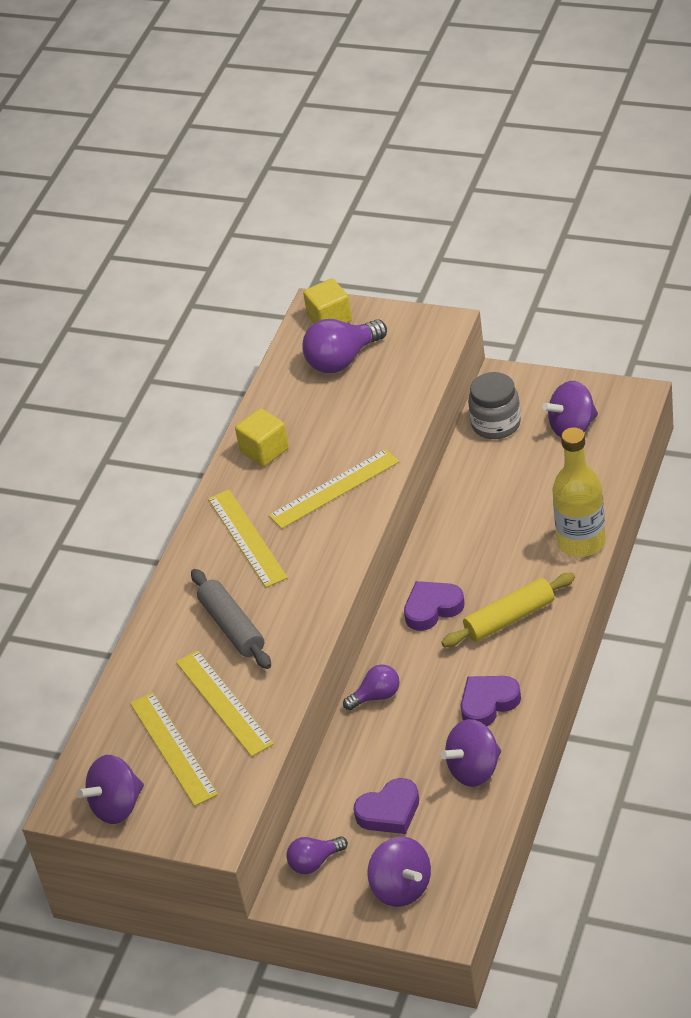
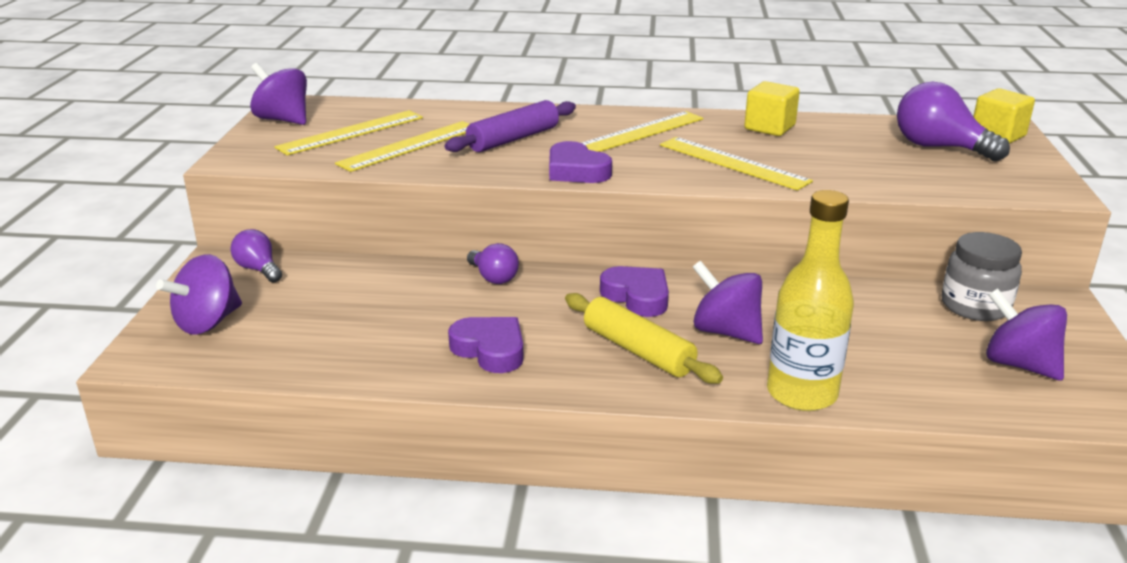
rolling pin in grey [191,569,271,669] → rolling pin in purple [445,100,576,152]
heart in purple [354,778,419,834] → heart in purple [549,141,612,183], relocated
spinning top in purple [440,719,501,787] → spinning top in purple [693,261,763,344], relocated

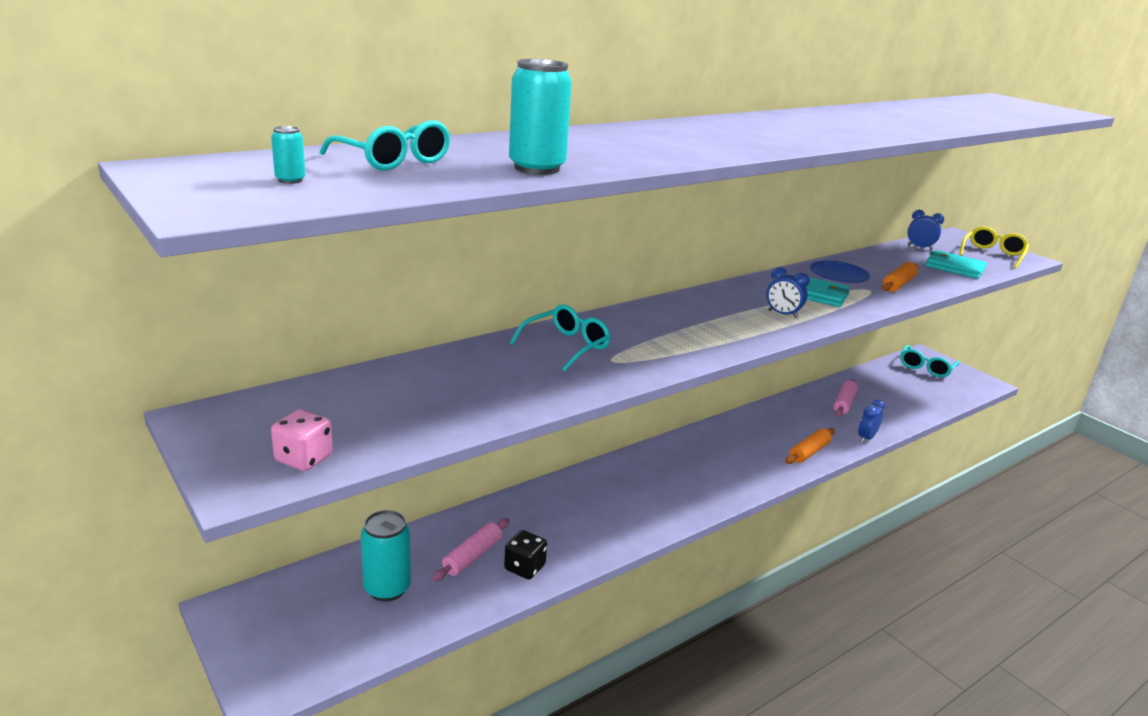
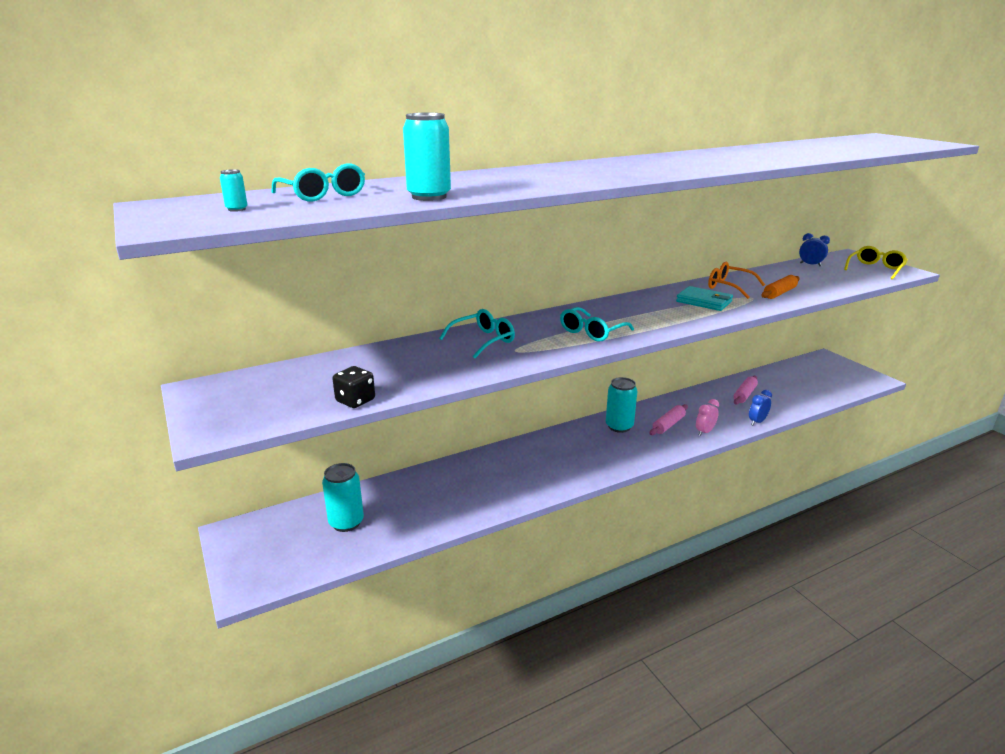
dice in pink [271,409,333,471] → -
rolling pin in pink [432,518,509,582] → rolling pin in pink [649,404,688,435], relocated
dice in black [504,530,547,579] → dice in black [332,366,375,408], relocated
clock in blue [766,267,810,318] → -
rolling pin in orange [785,428,835,464] → clock in pink [696,399,719,436]
plate in blue [810,260,870,283] → glasses in orange [708,262,765,299]
glasses in turquoise [900,345,960,377] → glasses in turquoise [560,307,634,342], relocated
wallet in turquoise [926,250,987,279] → -
- → can in turquoise [606,377,637,433]

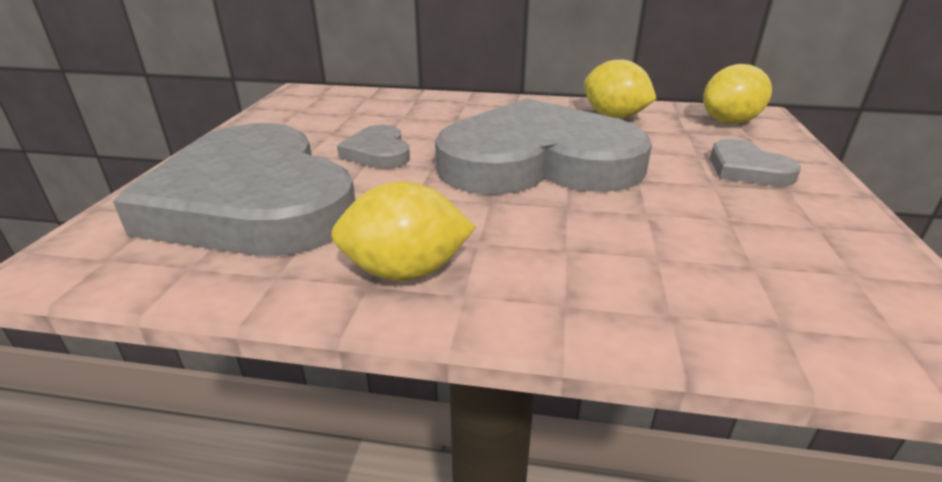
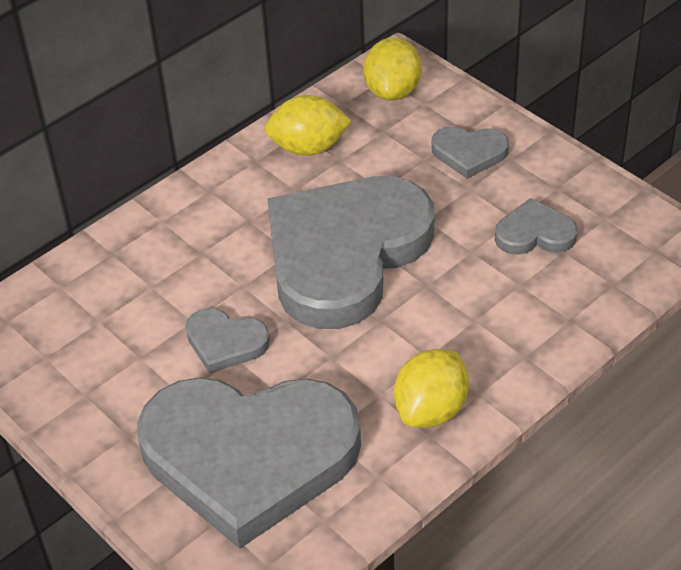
- → heart in grey [495,198,577,255]

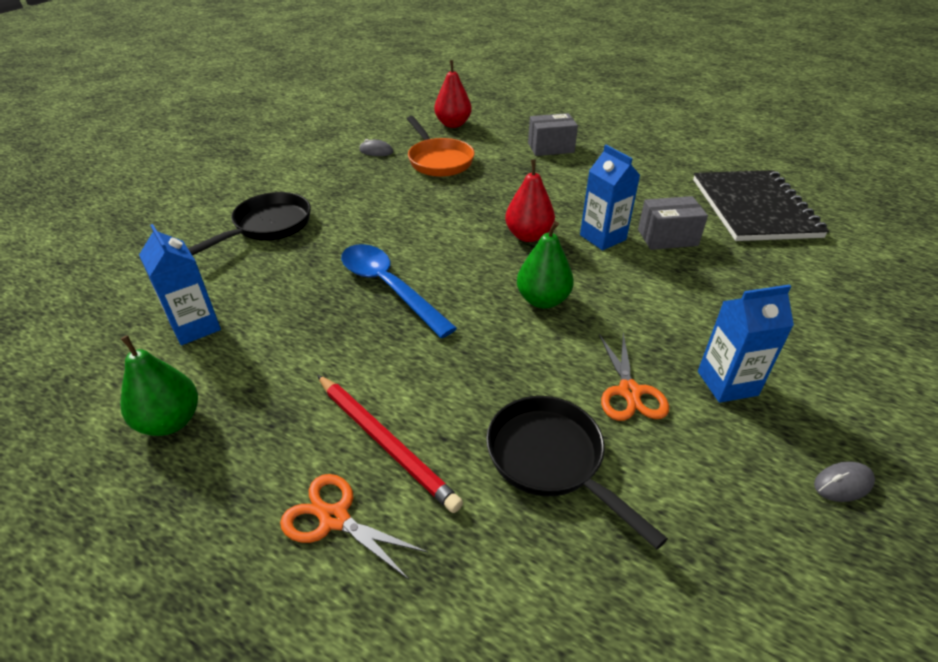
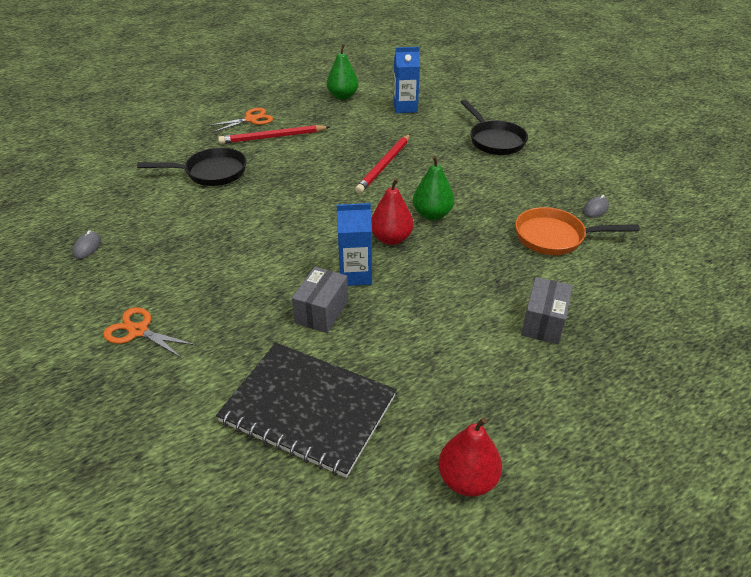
spoon in blue [341,244,457,338] → pencil in red [355,134,410,193]
pear in red [434,60,471,128] → pear in red [438,417,502,497], relocated
pear in green [517,221,574,308] → pear in green [413,155,454,220], relocated
scissors in orange [599,333,669,421] → scissors in orange [103,307,196,359], relocated
carton in blue [698,284,794,403] → -

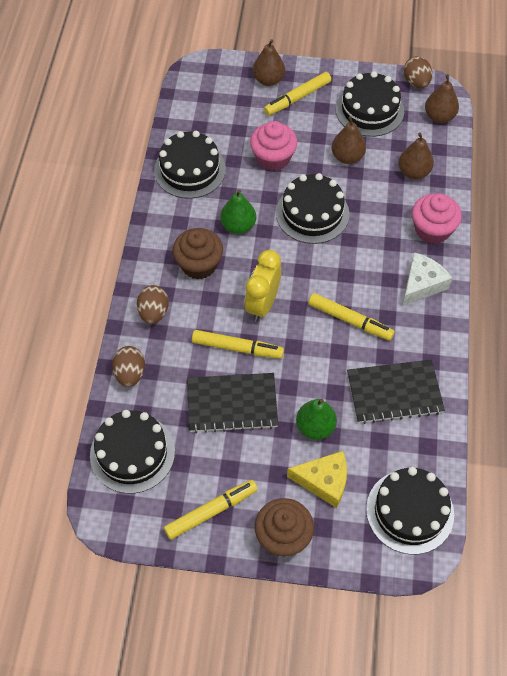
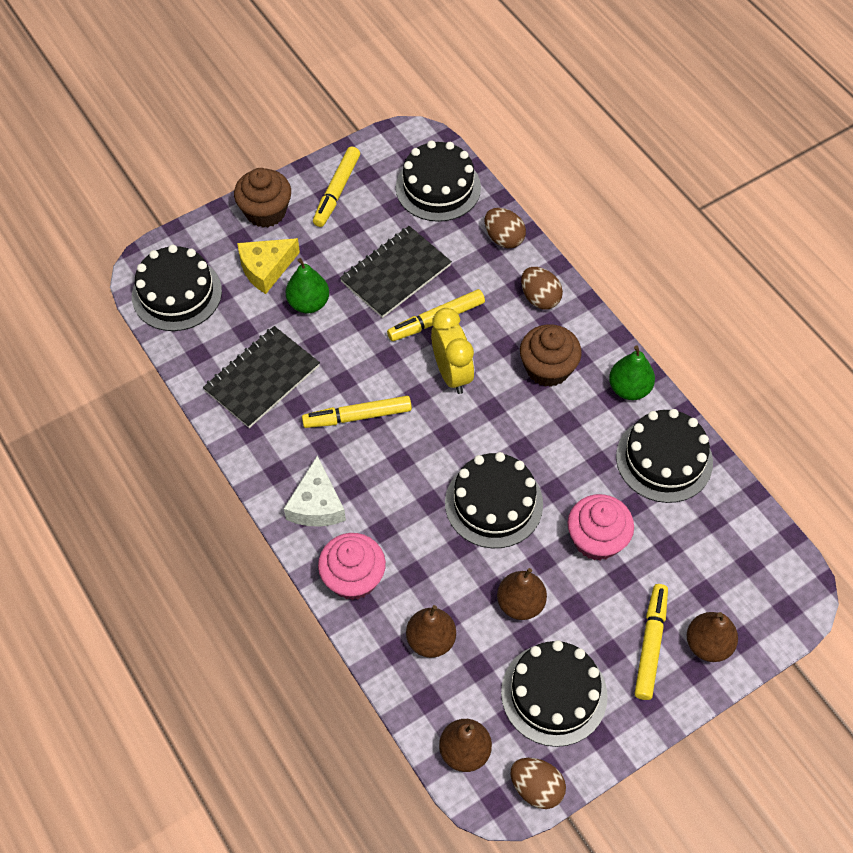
pear in green [220,190,256,234] → pear in green [609,346,655,400], relocated

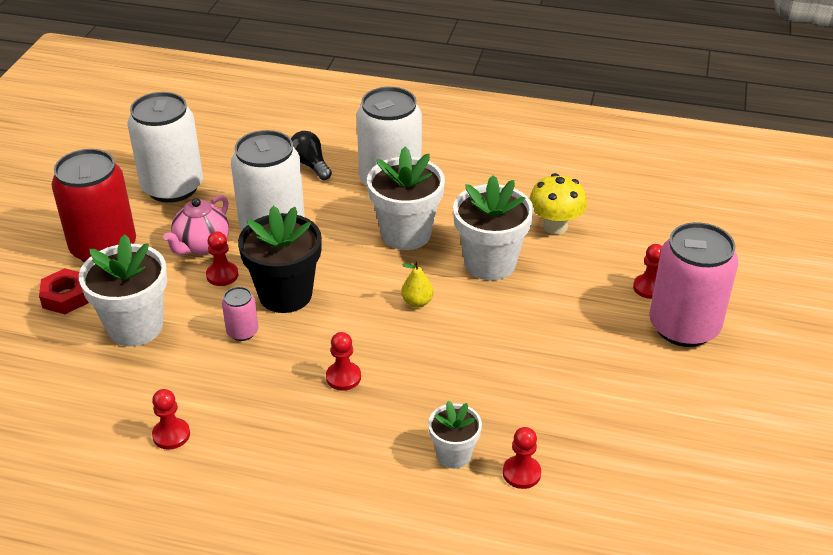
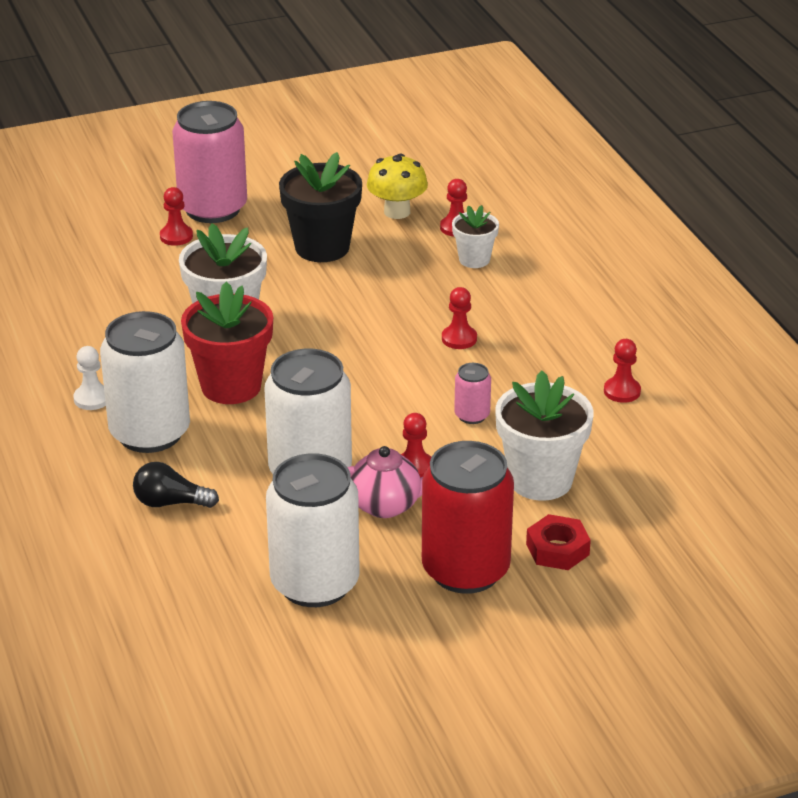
flower pot in black [238,206,322,313] → flower pot in black [279,152,362,262], relocated
light bulb in black [291,131,332,180] → light bulb in black [133,462,219,508], 75 degrees clockwise
flower pot in white [367,147,445,250] → flower pot in red [181,282,273,404]
pear in yellow [401,261,434,307] → -
mushroom in yellow [529,173,587,235] → mushroom in yellow [367,154,428,219], relocated
- → pawn in white [73,346,106,410]

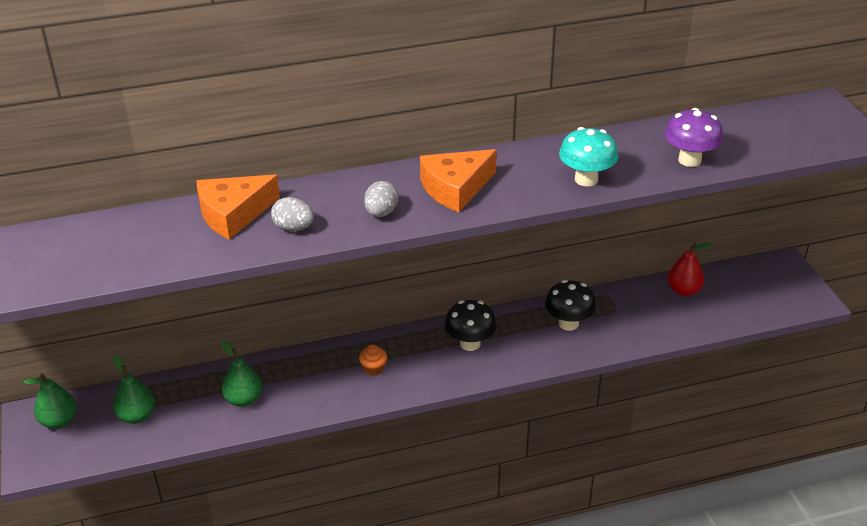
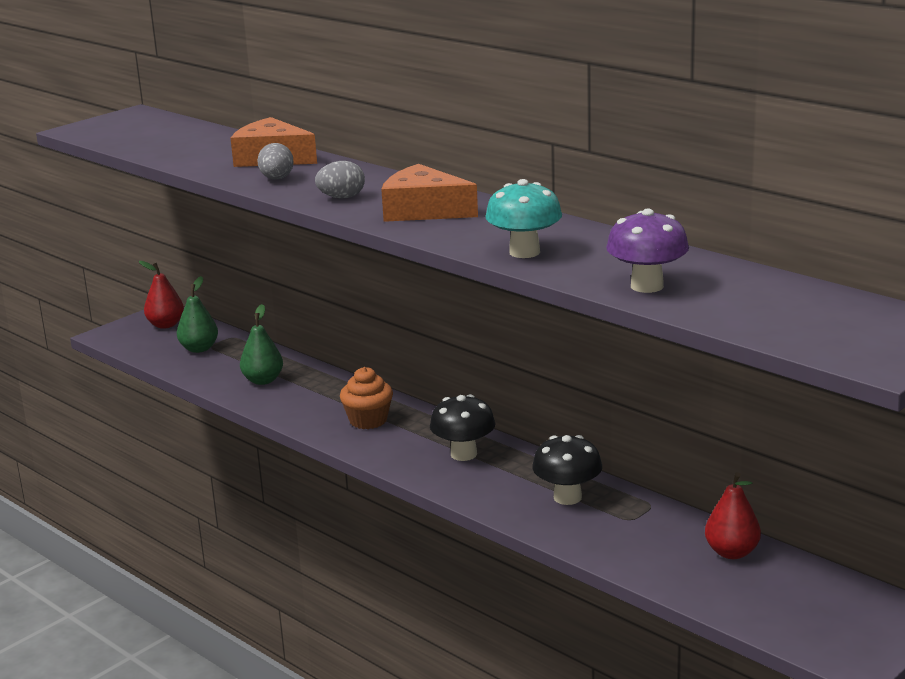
pear in green [23,373,77,429] → pear in red [139,261,184,329]
cupcake in orange [359,345,387,376] → cupcake in orange [340,367,393,429], x1.58

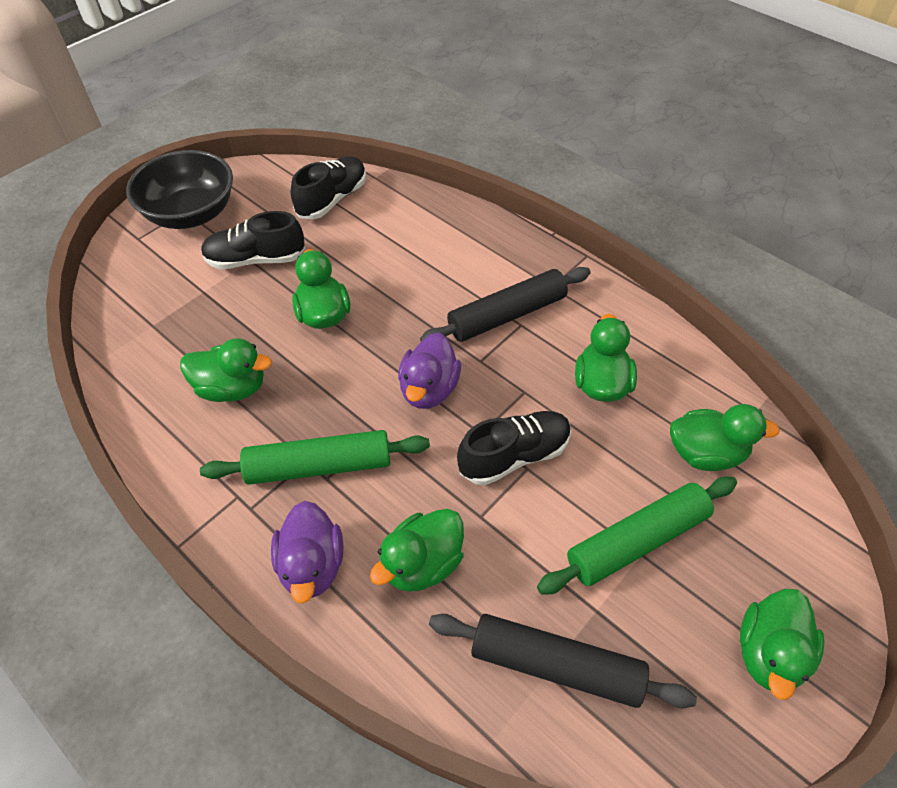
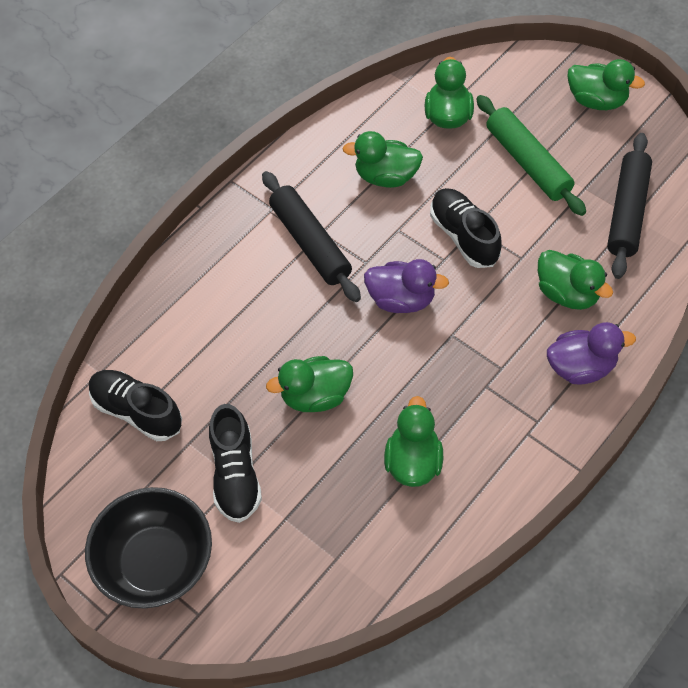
rolling pin in green [200,430,430,485] → -

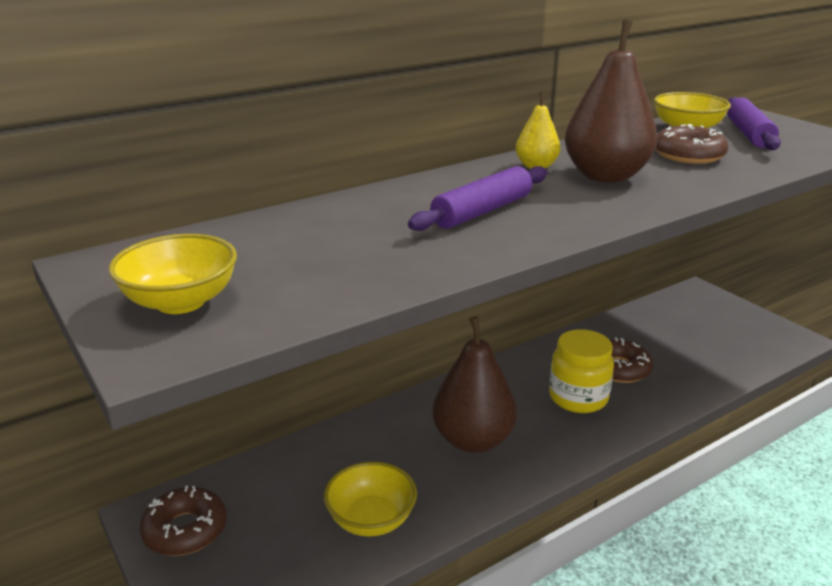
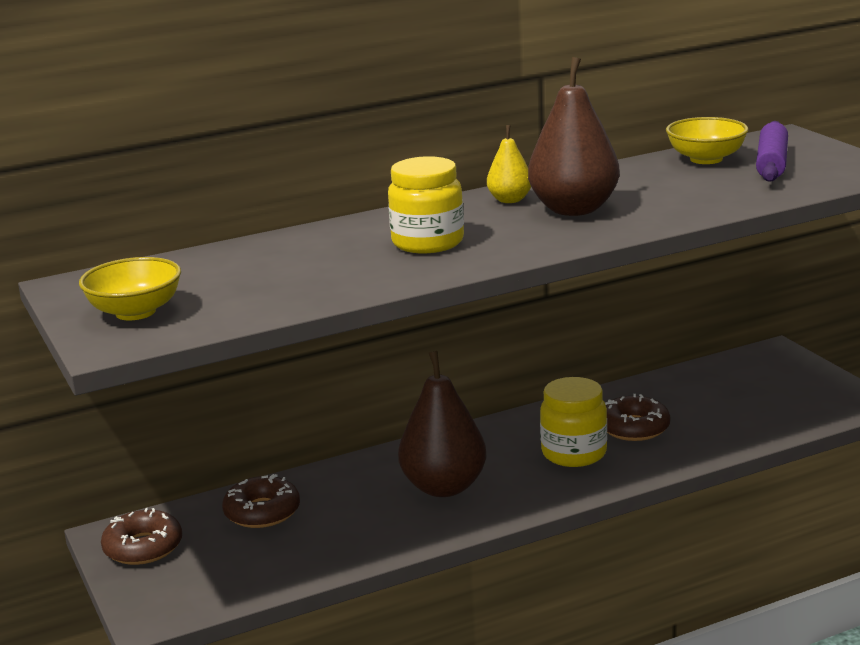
bowl in yellow [324,461,417,537] → -
rolling pin in purple [408,166,547,231] → jar in yellow [388,156,464,254]
donut in brown [656,124,729,164] → donut in brown [222,474,300,528], relocated

